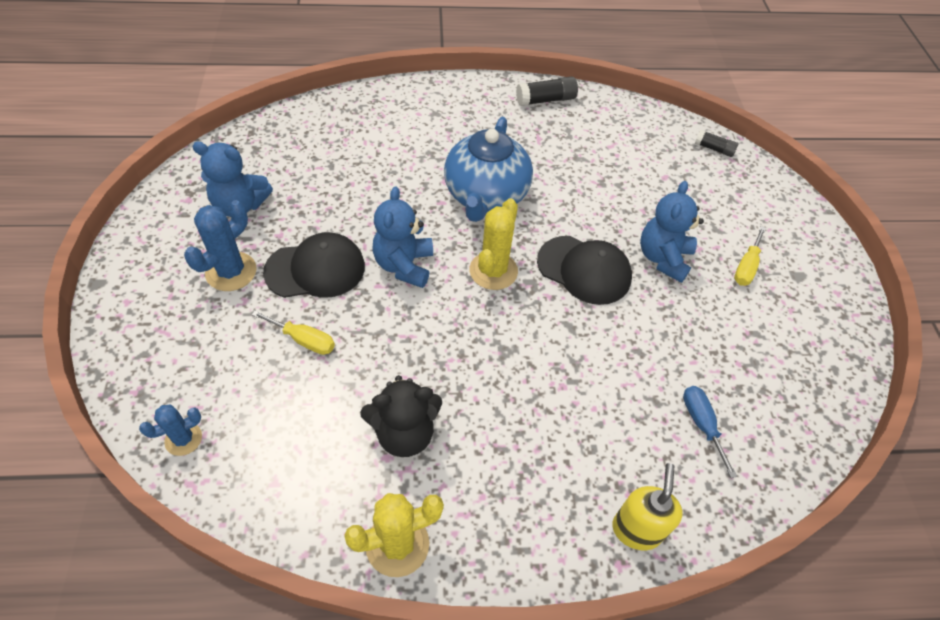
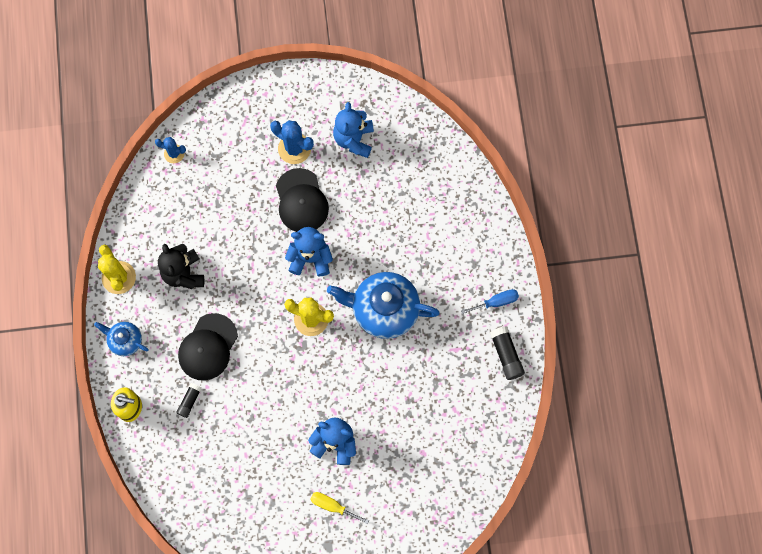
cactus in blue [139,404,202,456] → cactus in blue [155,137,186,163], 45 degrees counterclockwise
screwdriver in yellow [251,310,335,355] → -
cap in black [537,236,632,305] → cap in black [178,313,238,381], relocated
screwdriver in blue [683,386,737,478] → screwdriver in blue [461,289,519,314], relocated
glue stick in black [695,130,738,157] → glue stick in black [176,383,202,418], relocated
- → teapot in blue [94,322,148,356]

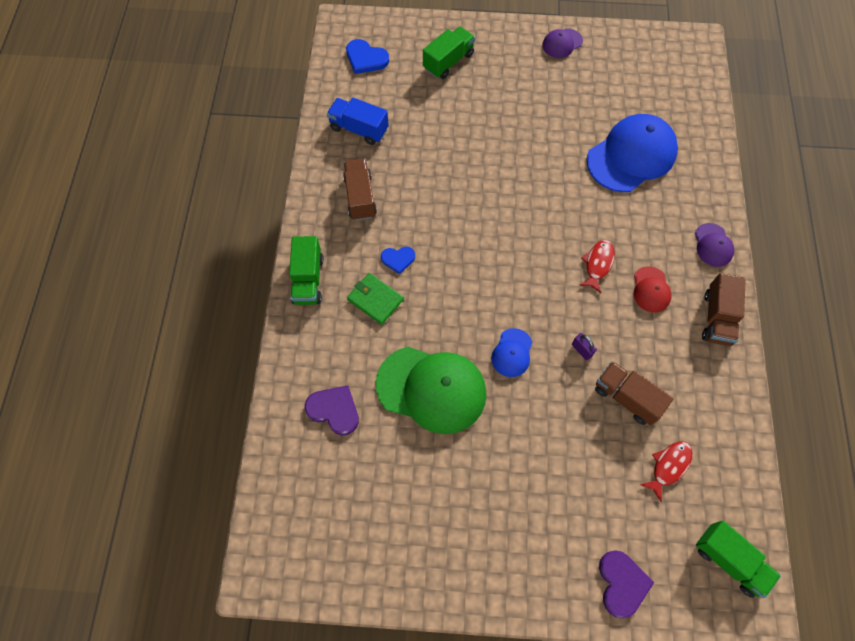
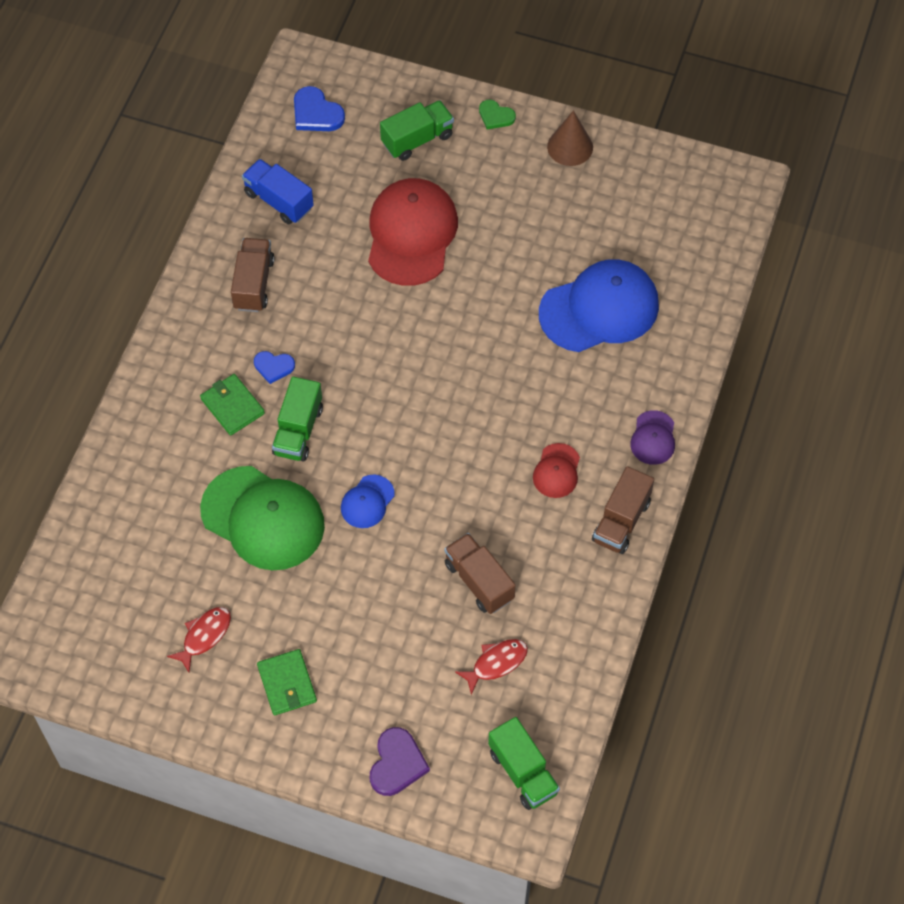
truck in green [289,236,324,305] → truck in green [272,376,323,461], relocated
heart in purple [305,385,359,435] → -
cap in purple [542,28,583,58] → cone in brown [547,110,593,166]
padlock in purple [572,333,597,360] → -
fish in red [579,240,615,293] → fish in red [167,607,231,672], relocated
- → wallet in green [257,649,317,716]
- → cap in red [368,178,458,286]
- → heart in green [479,99,516,129]

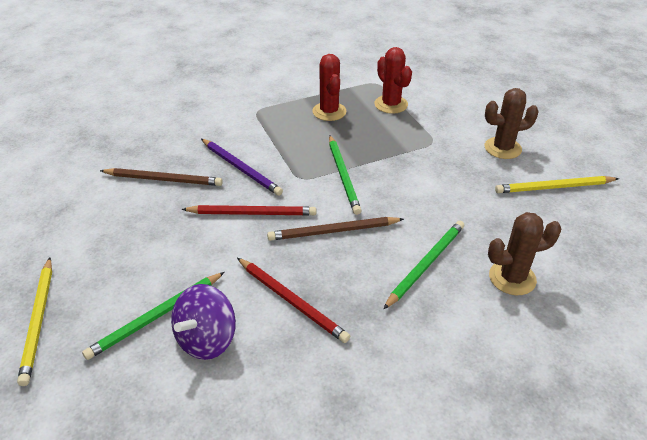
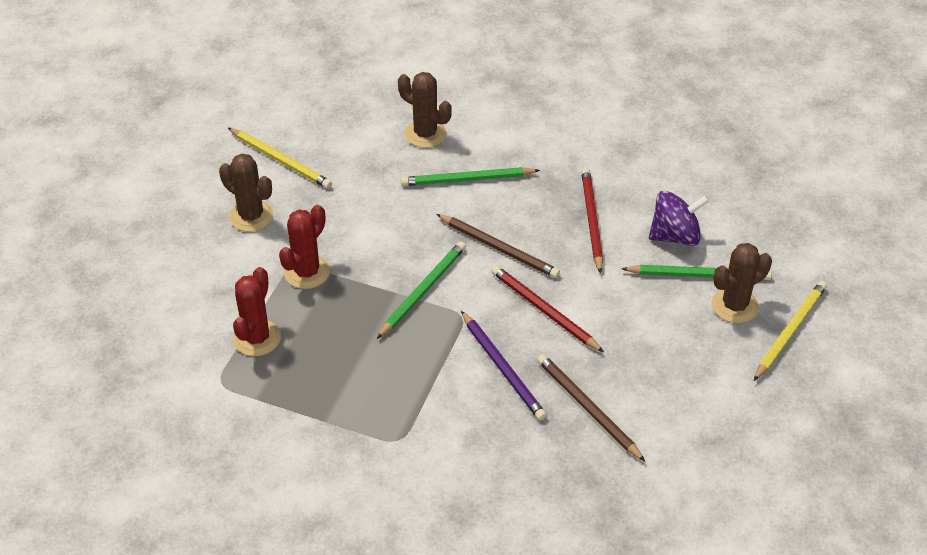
pencil in purple [201,139,283,196] → pencil in purple [461,311,547,421], 150 degrees clockwise
cactus in red [312,54,346,121] → cactus in red [279,205,330,289], relocated
- → cactus in brown [712,243,772,323]

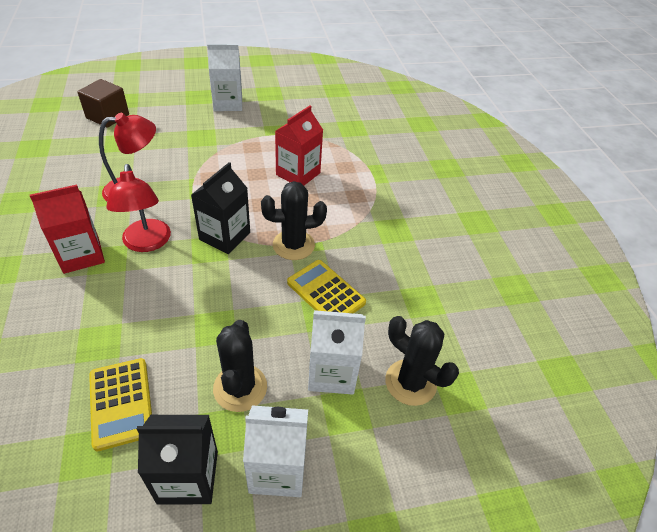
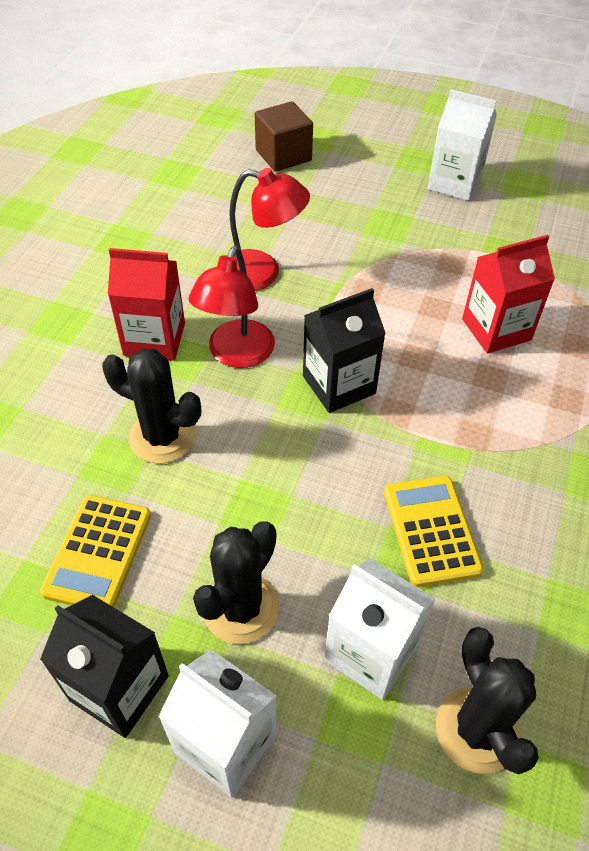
cactus in black [261,181,327,260] → cactus in black [102,349,201,463], relocated

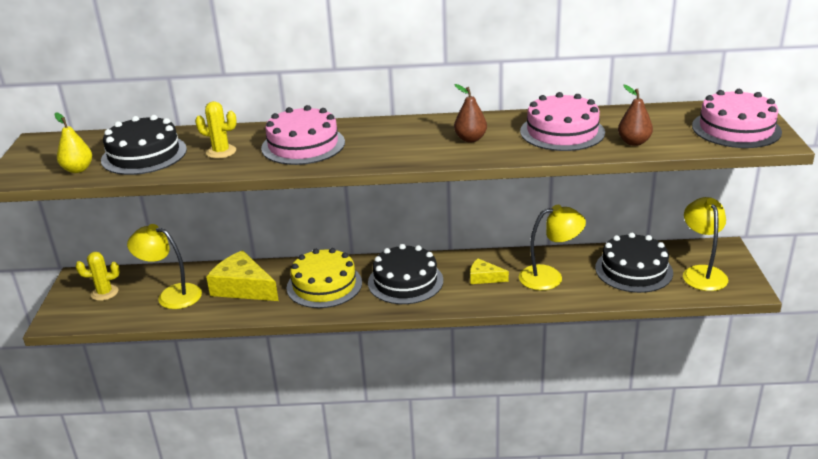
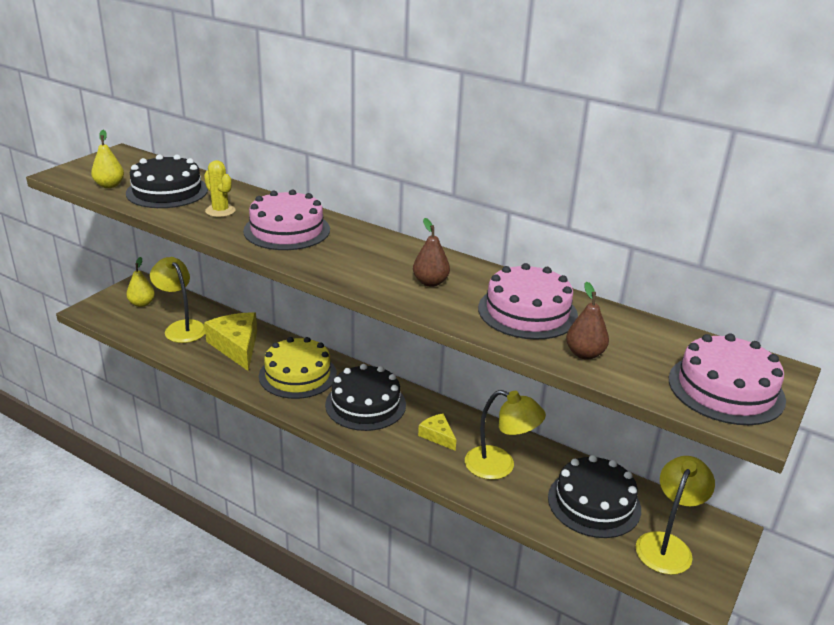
cactus in yellow [76,252,120,301] → pear in yellow [126,257,155,307]

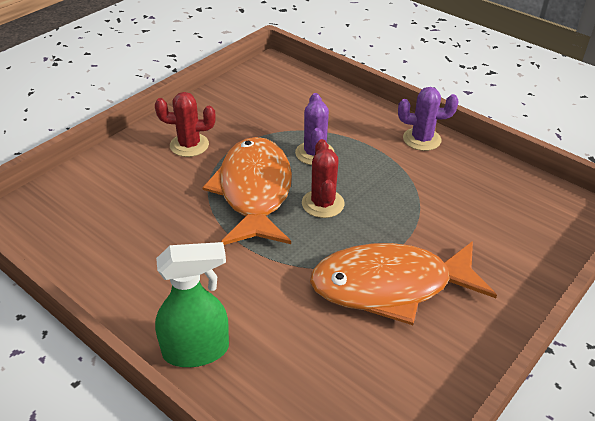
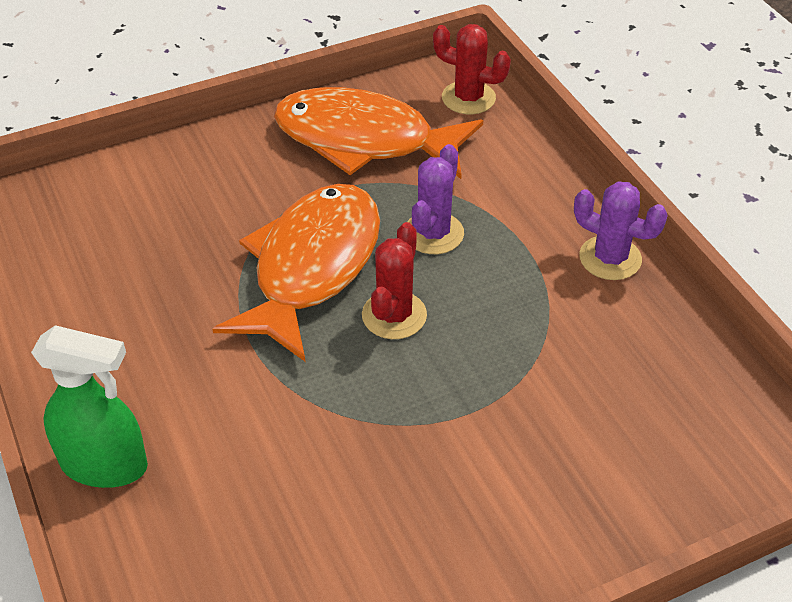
cactus in red [155,92,216,157] → cactus in red [433,24,511,114], relocated
fish in orange [310,241,497,325] → fish in orange [274,87,483,179], relocated

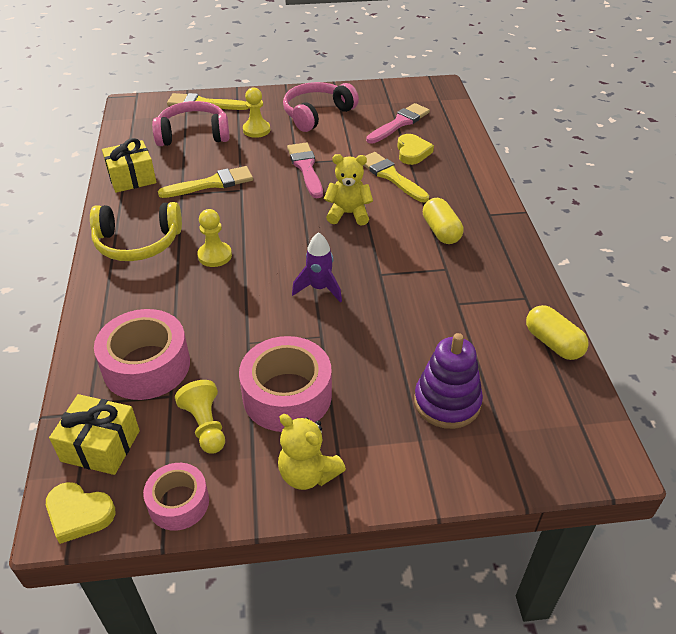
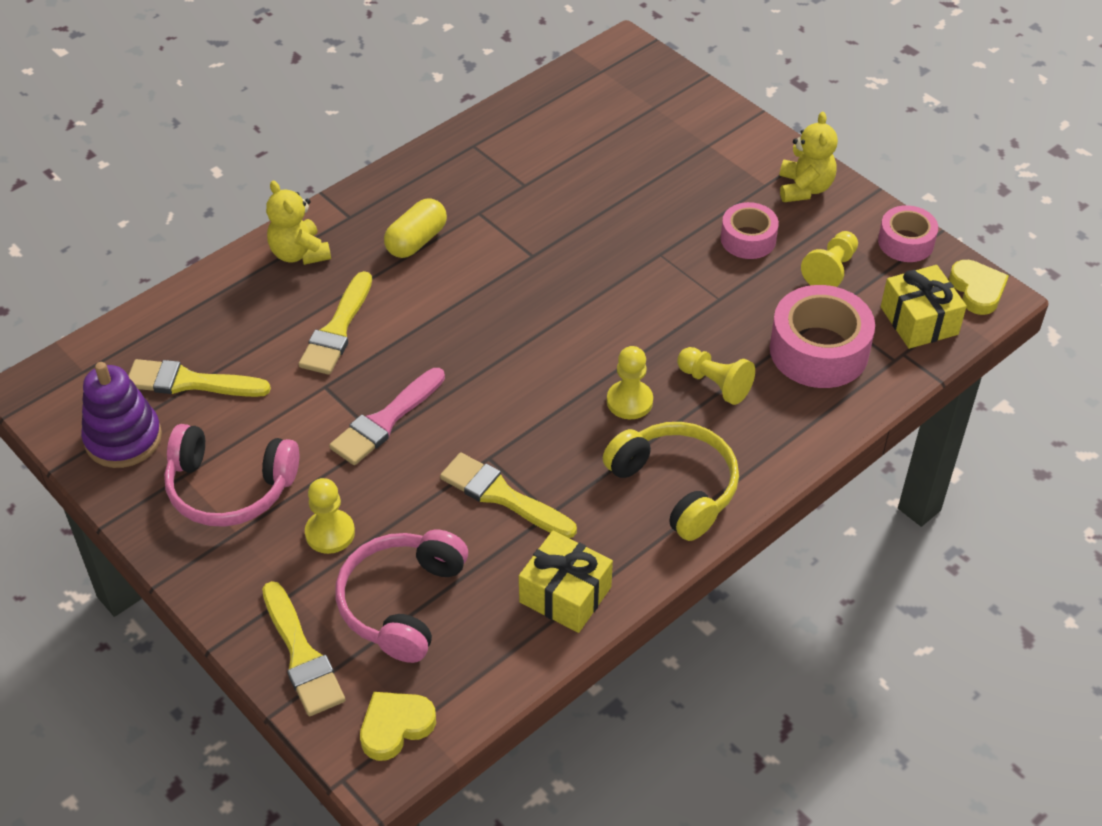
headphones in pink [152,101,230,146] → headphones in pink [336,530,468,663], 60 degrees clockwise
tape in pink [239,336,332,432] → tape in pink [721,202,779,259], x0.60
rocket in purple [292,232,342,303] → -
teddy bear in yellow [324,154,373,225] → teddy bear in yellow [266,181,331,265], relocated
brush in pink [366,103,430,144] → brush in yellow [128,359,271,397]
heart in yellow [397,134,434,165] → heart in yellow [360,692,436,761], relocated
stacking toy in purple [414,333,483,429] → stacking toy in purple [81,362,162,468], relocated
capsule in yellow [526,305,589,360] → -
- → pawn in yellow [677,347,755,405]

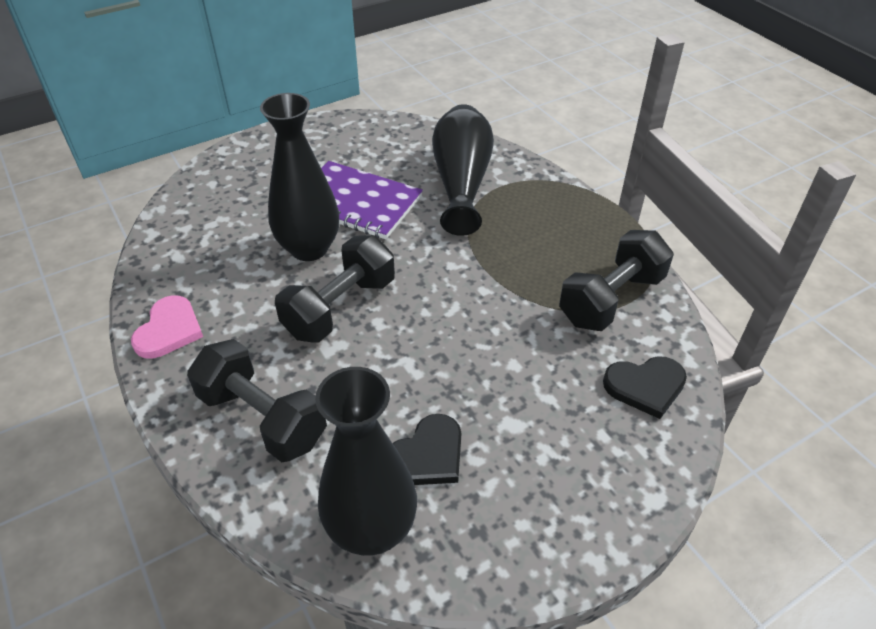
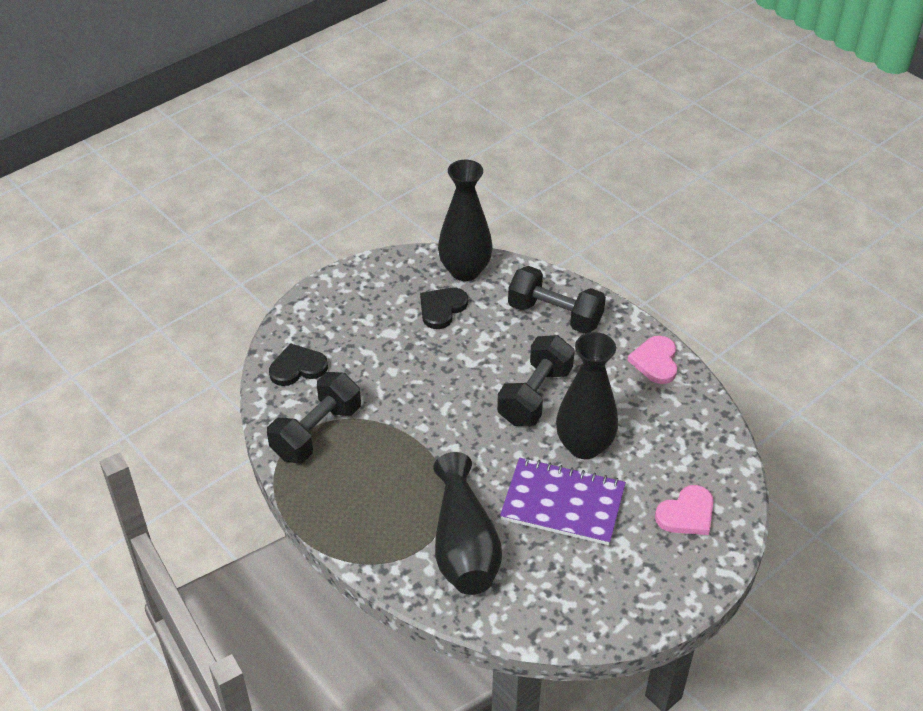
- → heart in pink [655,485,714,535]

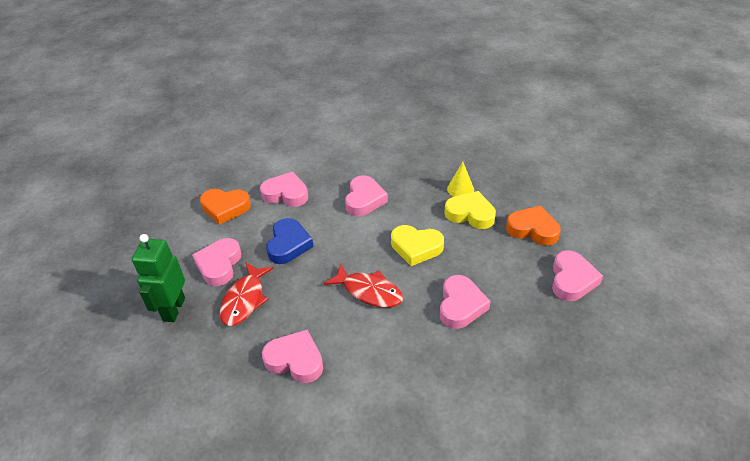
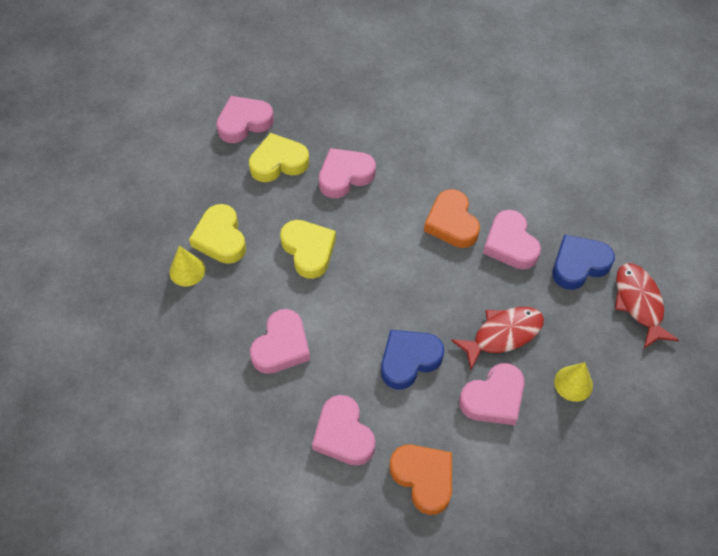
robot in green [132,234,185,322] → cone in yellow [554,362,593,402]
fish in red [324,263,403,308] → fish in red [615,263,679,348], relocated
heart in pink [345,175,388,216] → heart in pink [250,309,310,374], 150 degrees clockwise
heart in orange [506,206,561,246] → heart in orange [424,189,480,248], relocated
- → heart in yellow [249,133,309,182]
- → heart in blue [552,235,615,290]

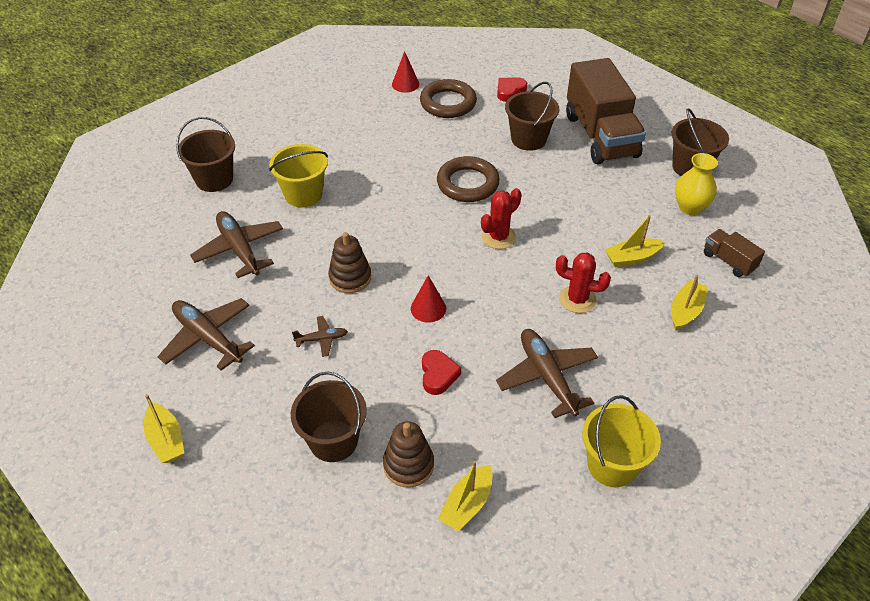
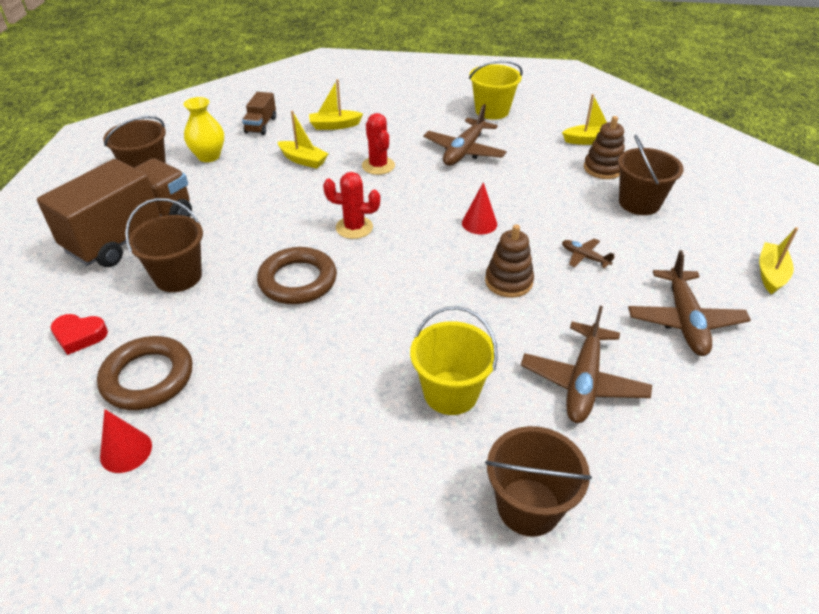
heart in red [422,350,461,395] → -

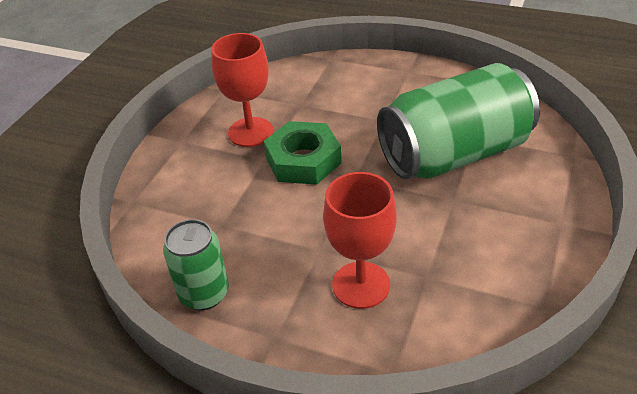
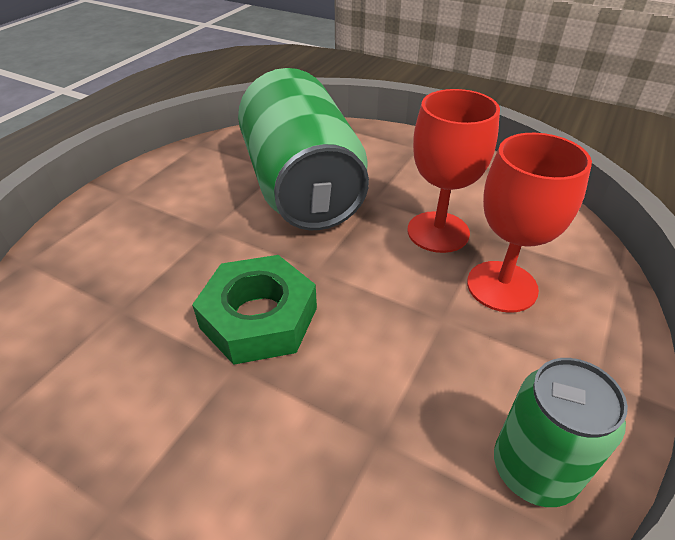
goblet in red [211,33,273,147] → goblet in red [408,89,500,253], relocated

